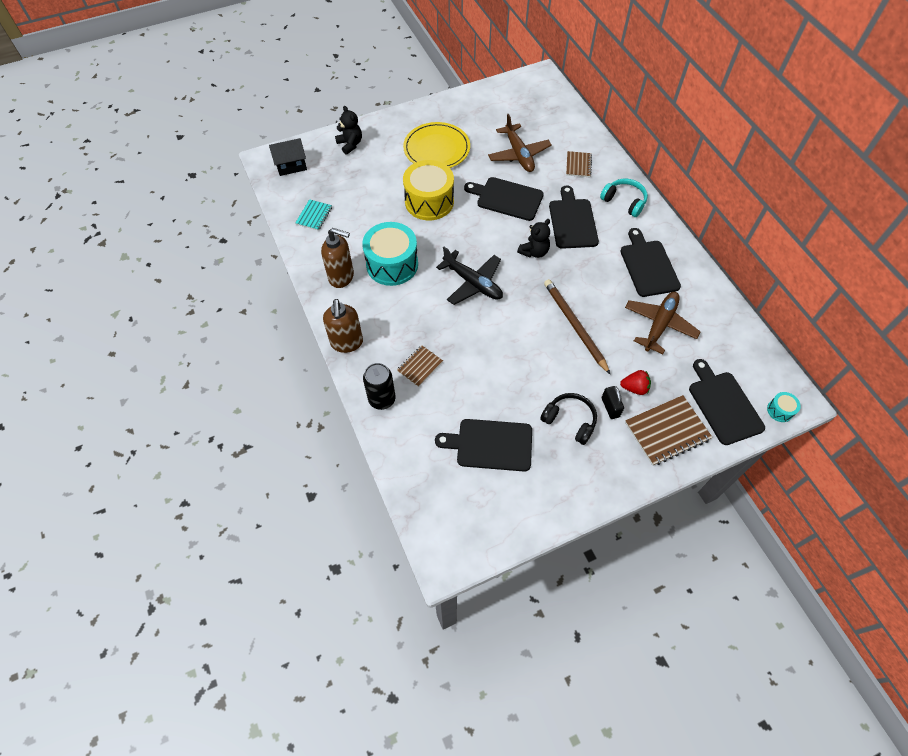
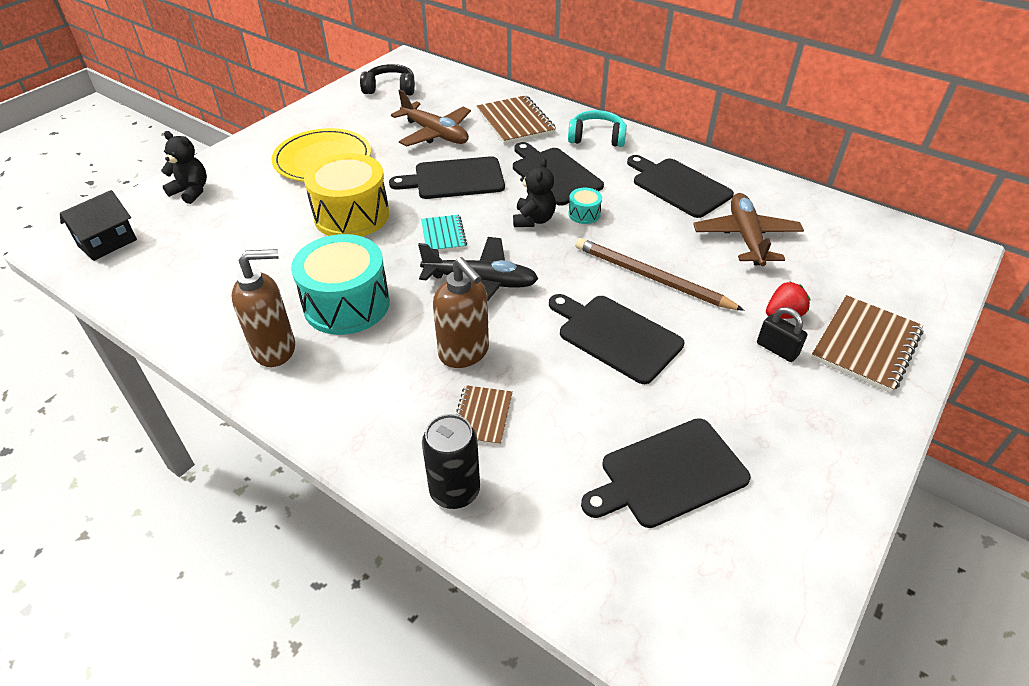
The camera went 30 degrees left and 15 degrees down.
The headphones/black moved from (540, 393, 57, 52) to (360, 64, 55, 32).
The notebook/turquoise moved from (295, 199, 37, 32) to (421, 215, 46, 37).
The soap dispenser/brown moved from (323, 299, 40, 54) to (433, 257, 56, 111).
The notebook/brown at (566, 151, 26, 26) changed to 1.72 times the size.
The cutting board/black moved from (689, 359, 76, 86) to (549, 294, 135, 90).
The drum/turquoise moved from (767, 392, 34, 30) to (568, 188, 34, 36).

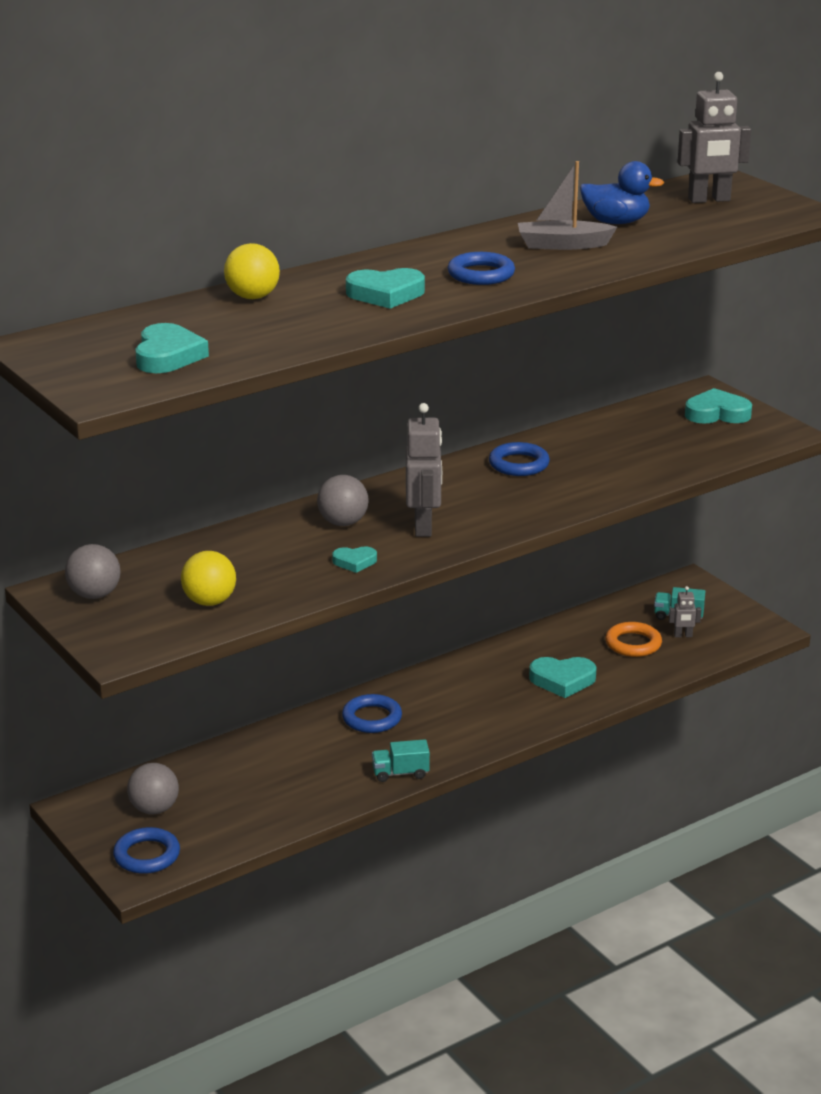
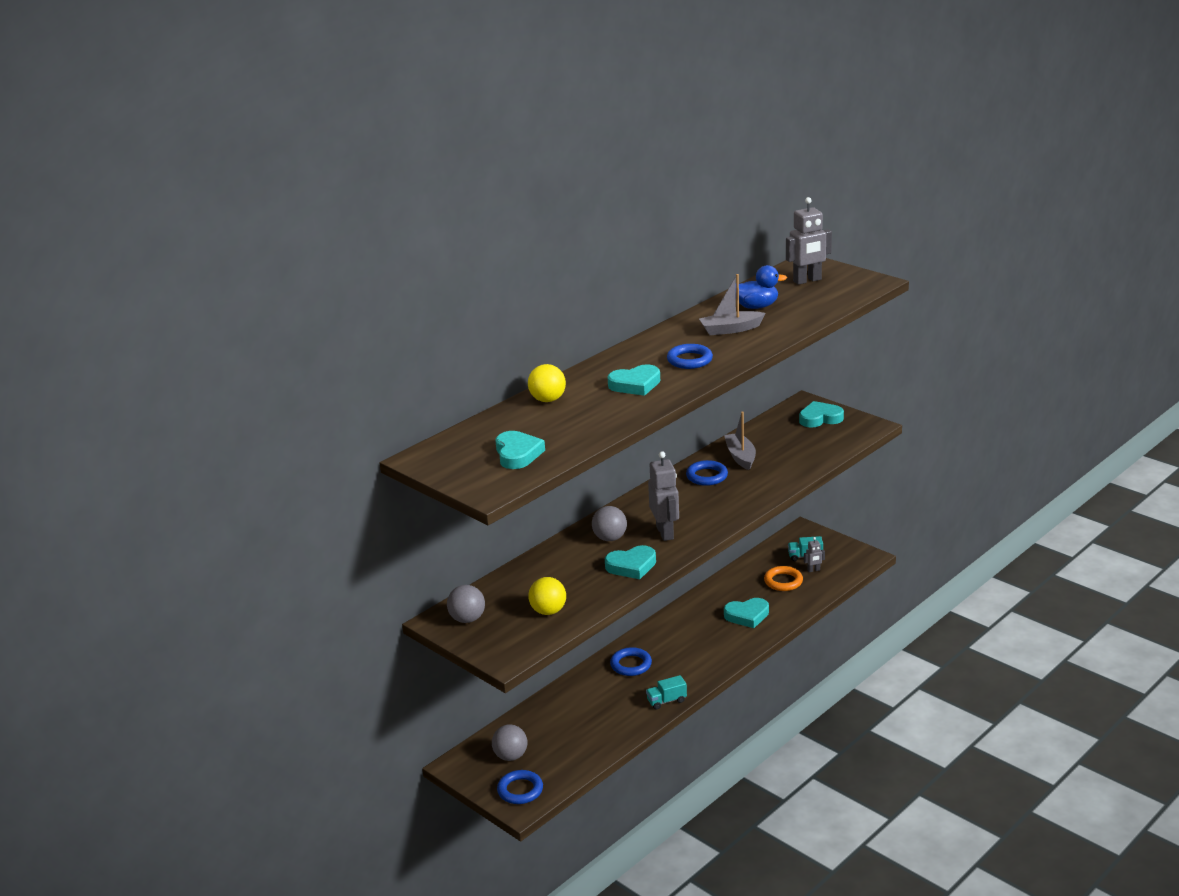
The camera went 10 degrees left and 0 degrees up.
The heart/turquoise at (332, 546, 45, 27) changed to 1.71 times the size.
The boat/grey at (724, 412, 32, 58) appeared.

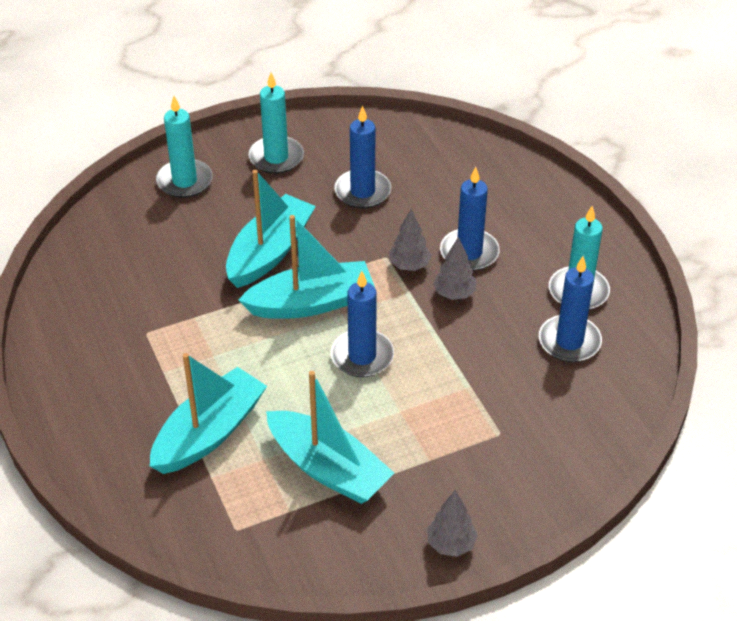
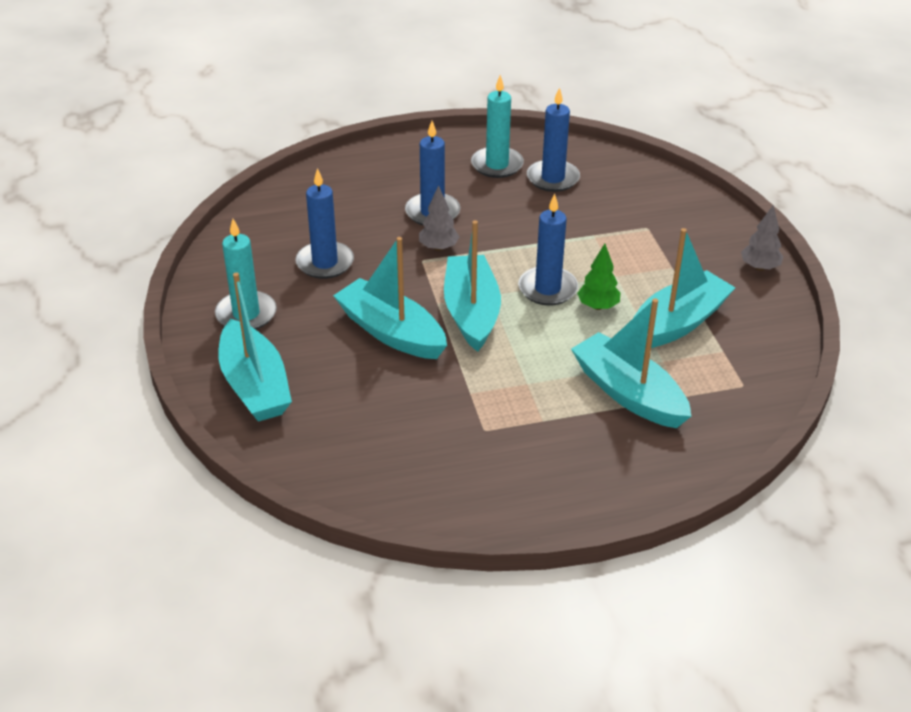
The camera went 80 degrees left and 5 degrees down.
The candle/turquoise at (156, 96, 57, 102) was replaced by the boat/turquoise at (218, 272, 74, 150).
The tree/green at (577, 243, 43, 67) appeared.
The tree/grey at (433, 237, 43, 63) disappeared.

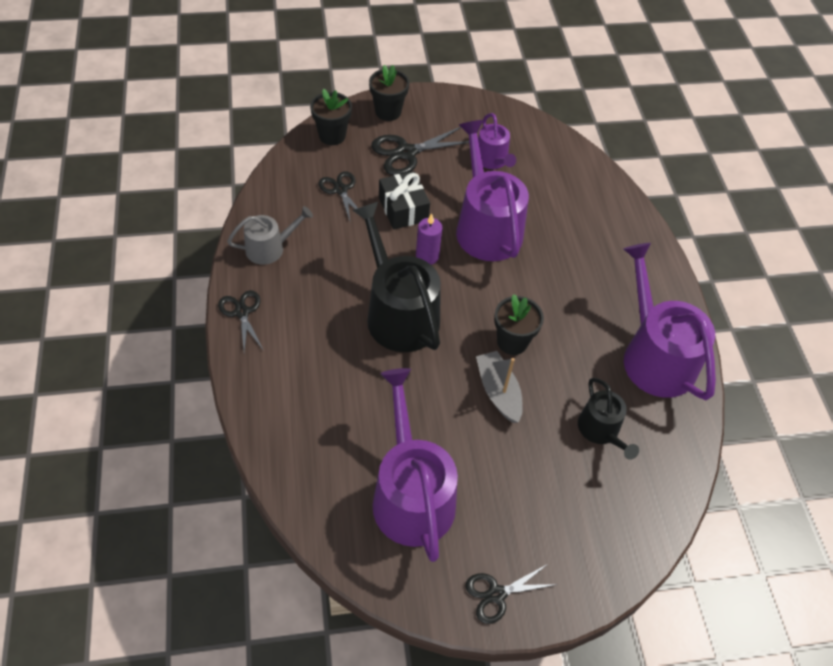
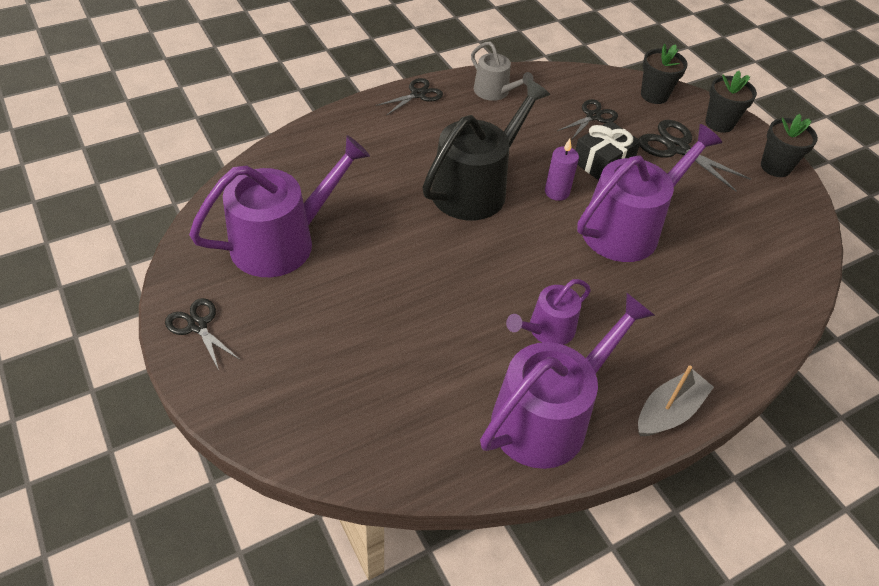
The camera went 70 degrees right and 5 degrees down.
The watering can/purple moved from (478, 113, 38, 56) to (506, 279, 85, 66).
The boat/grey moved from (476, 351, 47, 72) to (638, 365, 76, 71).
The flower pot/black moved from (494, 294, 50, 61) to (761, 114, 57, 63).
The watering can/black at (578, 378, 61, 82) disappeared.

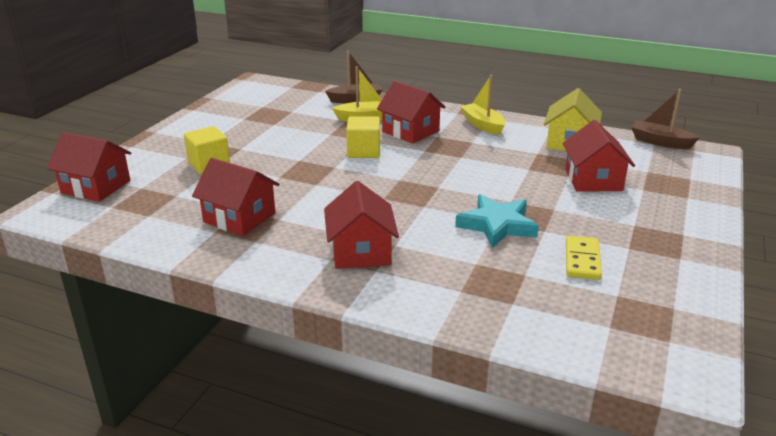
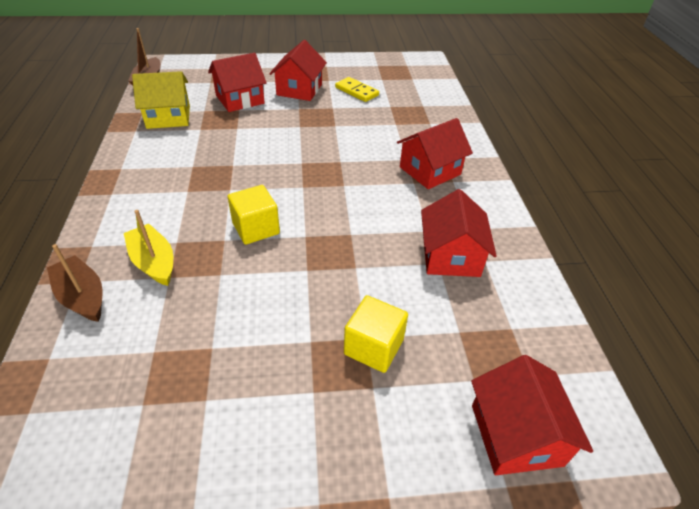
The camera went 120 degrees left and 15 degrees up.
The house/red moved from (377, 81, 69, 63) to (269, 40, 58, 61).
The domino/yellow at (566, 236, 36, 44) turned 60 degrees clockwise.
The star/turquoise at (455, 194, 84, 54) disappeared.
The boat/yellow at (460, 75, 46, 60) disappeared.

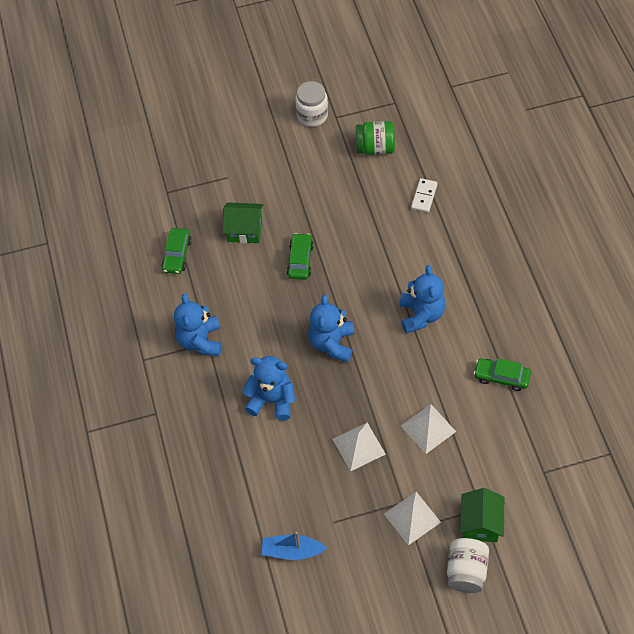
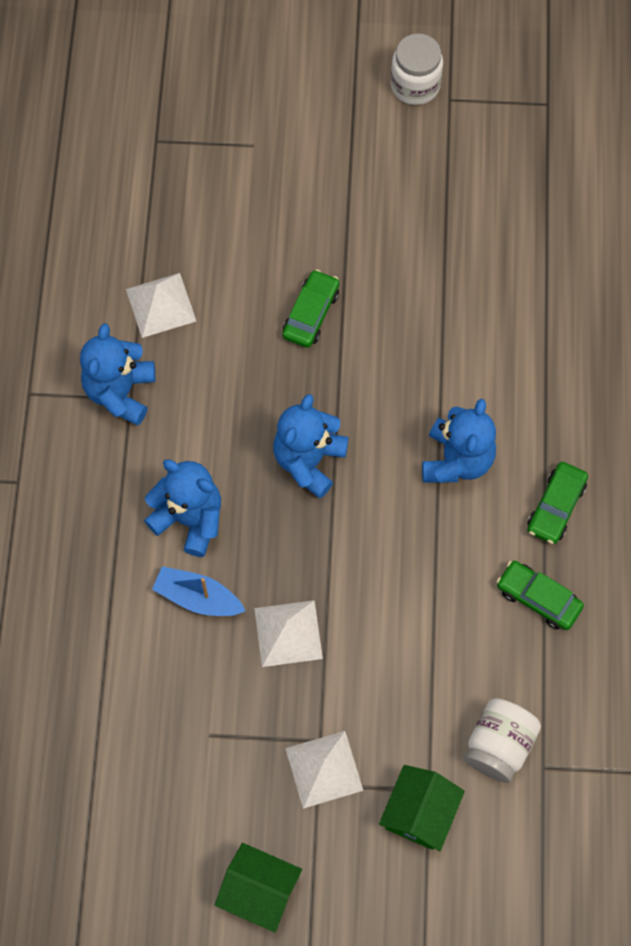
The camera went 15 degrees right and 10 degrees up.
The pyramid/white moved from (401, 404, 55, 50) to (126, 273, 70, 65).
The boat/blue moved from (262, 532, 65, 28) to (152, 566, 93, 50).
The house/green moved from (223, 202, 40, 41) to (215, 843, 87, 90).
The jar/white moved from (447, 538, 42, 55) to (464, 698, 77, 85).
The car/green moved from (162, 228, 30, 46) to (527, 462, 61, 82).
The jar/green at (356, 121, 39, 34) disappeared.
The domino/white at (411, 178, 27, 35) disappeared.

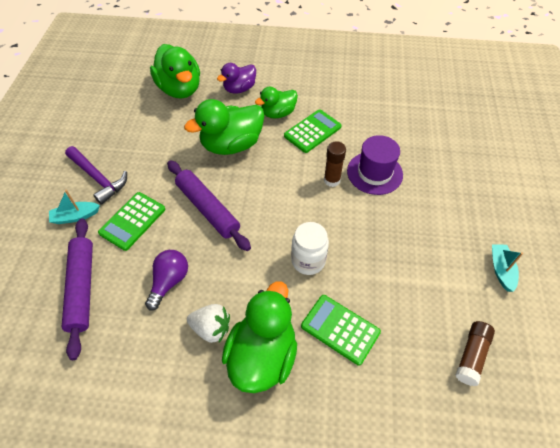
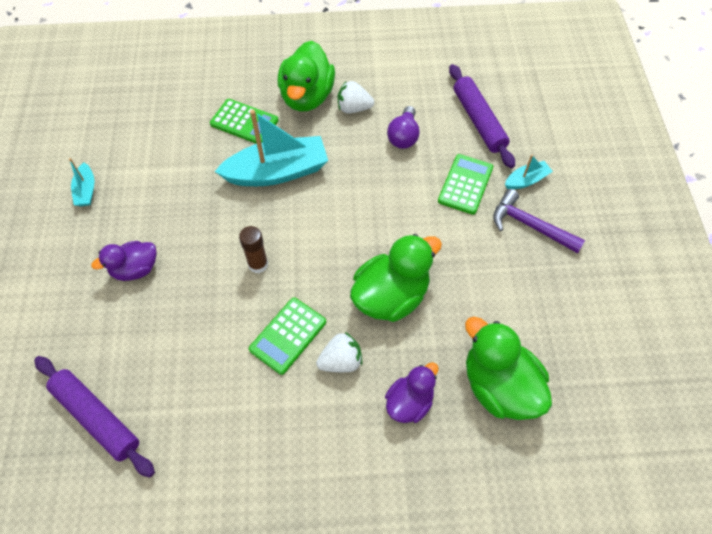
The camera went 170 degrees right and 5 degrees up.
The rolling pin/purple moved from (167, 160, 84, 91) to (34, 356, 121, 122).
The duck/purple at (91, 241, 65, 40) appeared.
The jar/white at (291, 222, 38, 53) was replaced by the boat/turquoise at (214, 110, 114, 76).
The duck/green at (255, 87, 43, 31) was replaced by the strawberry/white at (316, 332, 46, 40).
The hat/purple at (347, 135, 56, 60) disappeared.
The glue stick/brown at (455, 321, 40, 65) disappeared.

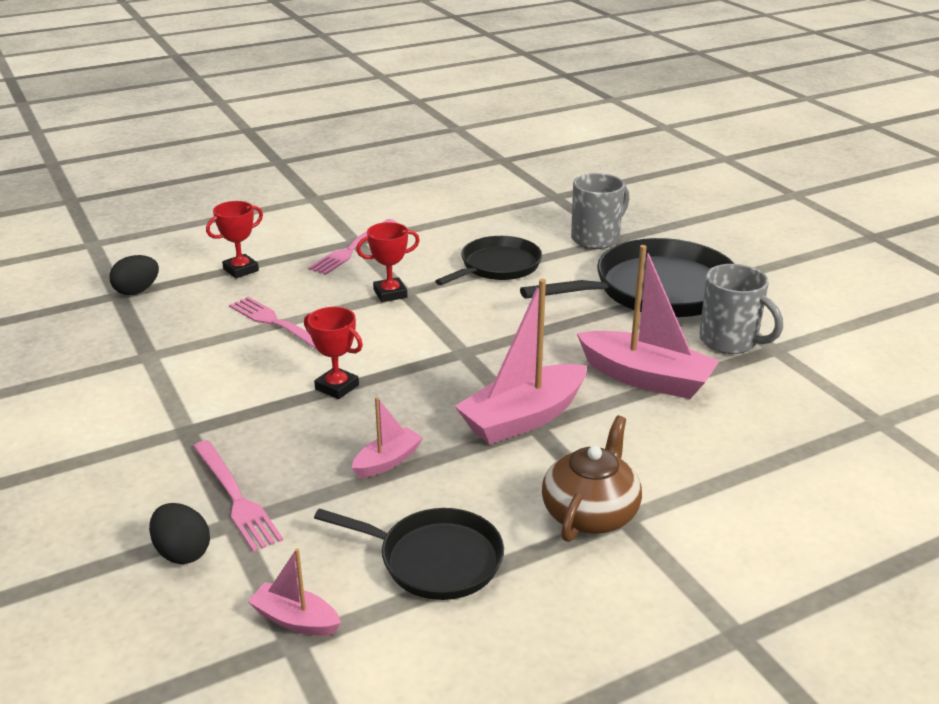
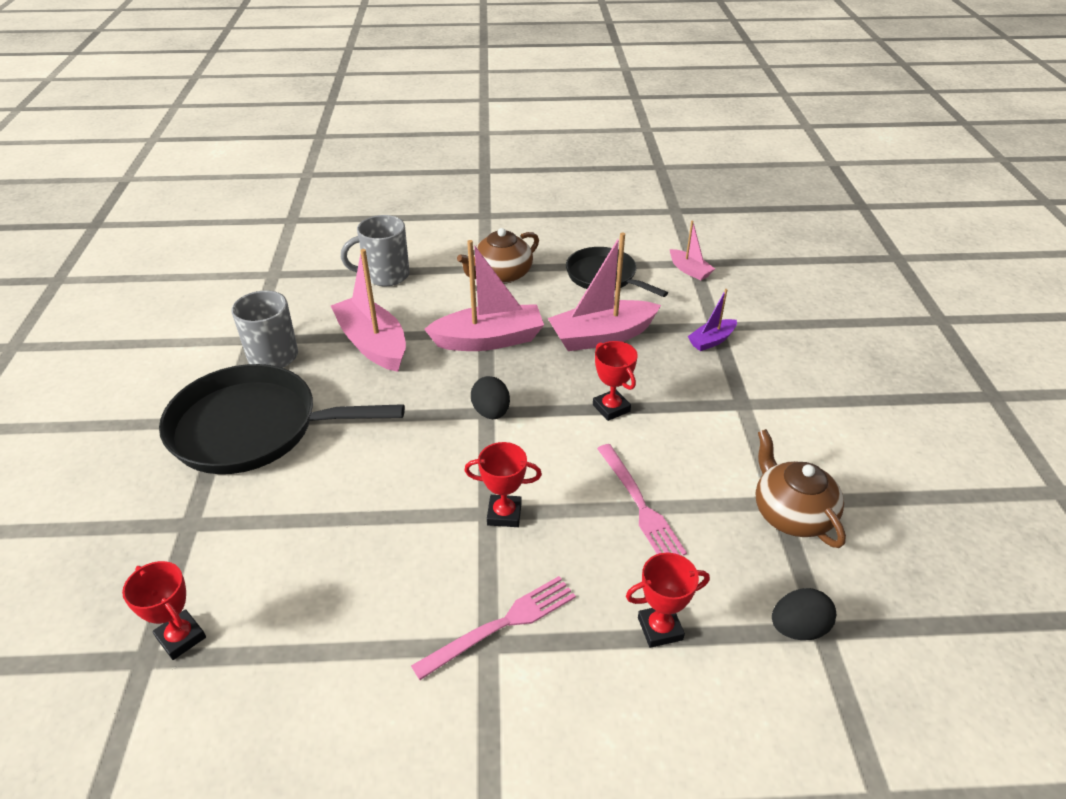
The camera went 155 degrees left and 10 degrees up.
The trophy/red at (122, 561, 84, 99) appeared.
The mug/grey moved from (571, 173, 58, 76) to (341, 215, 69, 71).
The egg/black moved from (149, 503, 61, 61) to (471, 376, 39, 43).
The boat/pink at (352, 397, 71, 81) changed to 1.95 times the size.
The fork/pink at (193, 440, 90, 112) was replaced by the boat/purple at (688, 289, 49, 62).
The teapot/brown at (756, 429, 90, 119) appeared.
The pan/black at (435, 236, 107, 49) disappeared.

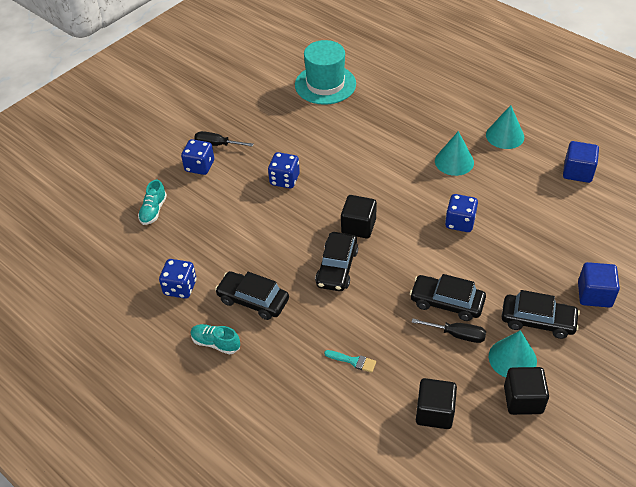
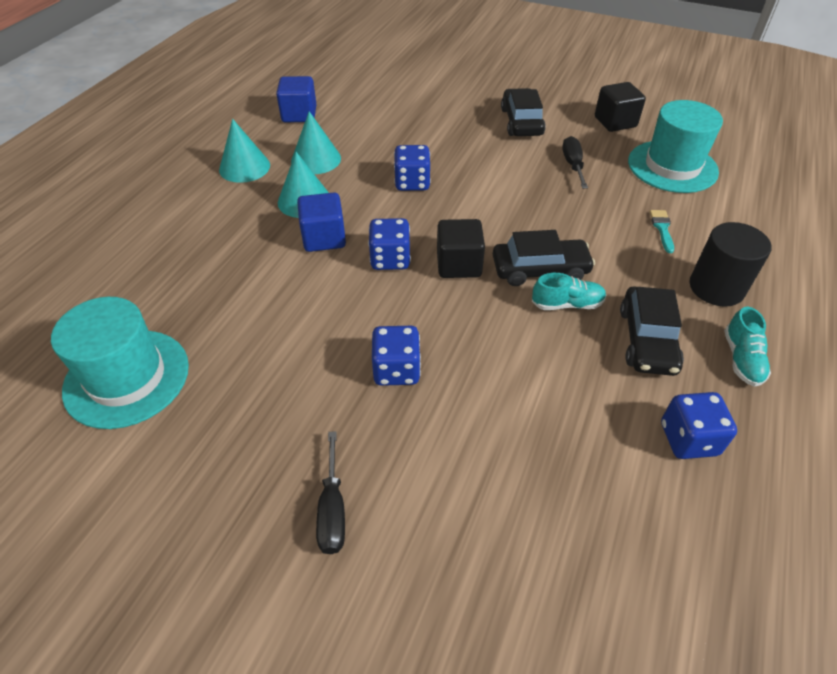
The camera went 110 degrees left and 0 degrees up.
The cone/turquoise moved from (489, 330, 48, 47) to (291, 111, 50, 63).
The cube/blue moved from (578, 262, 42, 45) to (297, 192, 49, 60).
The dice/blue moved from (181, 139, 33, 36) to (368, 218, 43, 52).
The shoe/turquoise moved from (138, 180, 29, 45) to (532, 273, 74, 37).
The cube/black at (416, 378, 41, 51) was replaced by the hat/turquoise at (628, 100, 95, 93).
The cylinder/black at (690, 222, 81, 85) appeared.
The car/black at (410, 274, 76, 47) disappeared.

